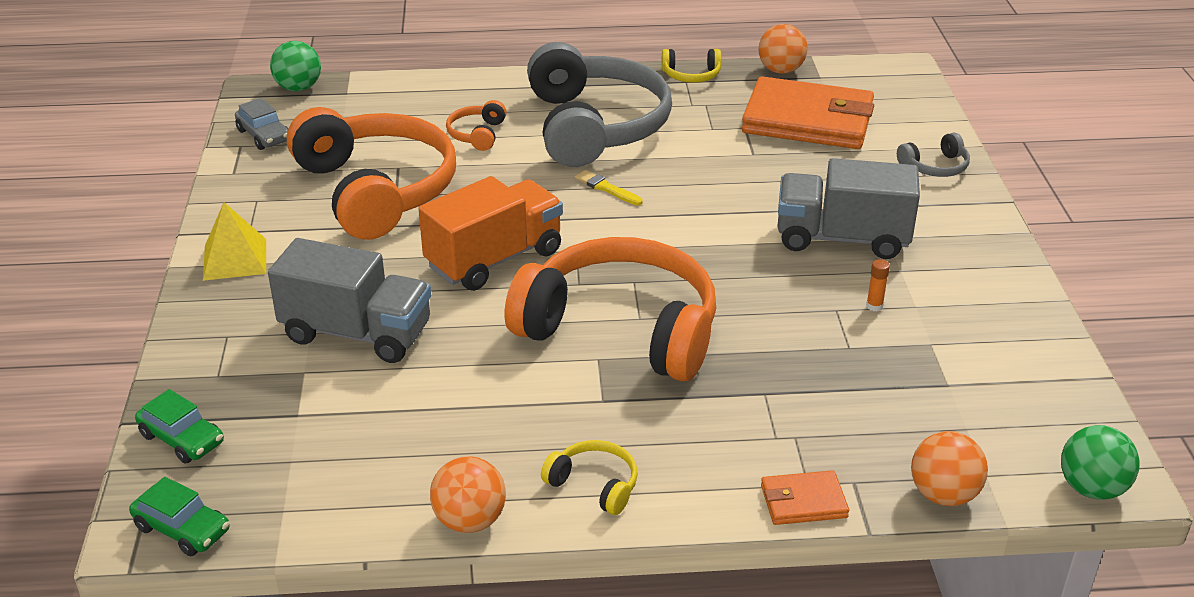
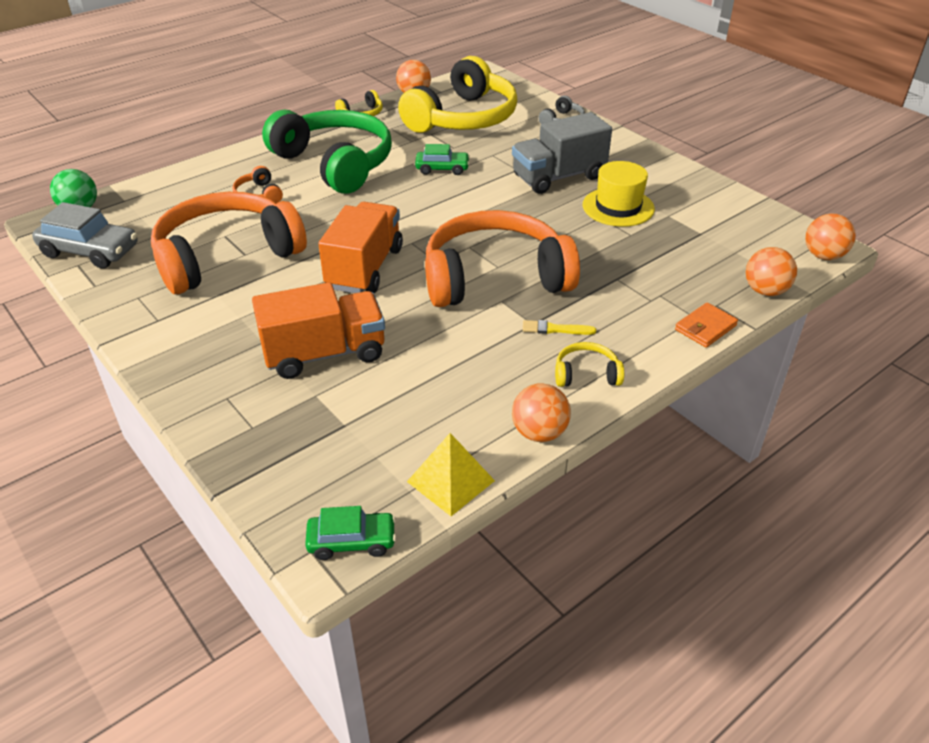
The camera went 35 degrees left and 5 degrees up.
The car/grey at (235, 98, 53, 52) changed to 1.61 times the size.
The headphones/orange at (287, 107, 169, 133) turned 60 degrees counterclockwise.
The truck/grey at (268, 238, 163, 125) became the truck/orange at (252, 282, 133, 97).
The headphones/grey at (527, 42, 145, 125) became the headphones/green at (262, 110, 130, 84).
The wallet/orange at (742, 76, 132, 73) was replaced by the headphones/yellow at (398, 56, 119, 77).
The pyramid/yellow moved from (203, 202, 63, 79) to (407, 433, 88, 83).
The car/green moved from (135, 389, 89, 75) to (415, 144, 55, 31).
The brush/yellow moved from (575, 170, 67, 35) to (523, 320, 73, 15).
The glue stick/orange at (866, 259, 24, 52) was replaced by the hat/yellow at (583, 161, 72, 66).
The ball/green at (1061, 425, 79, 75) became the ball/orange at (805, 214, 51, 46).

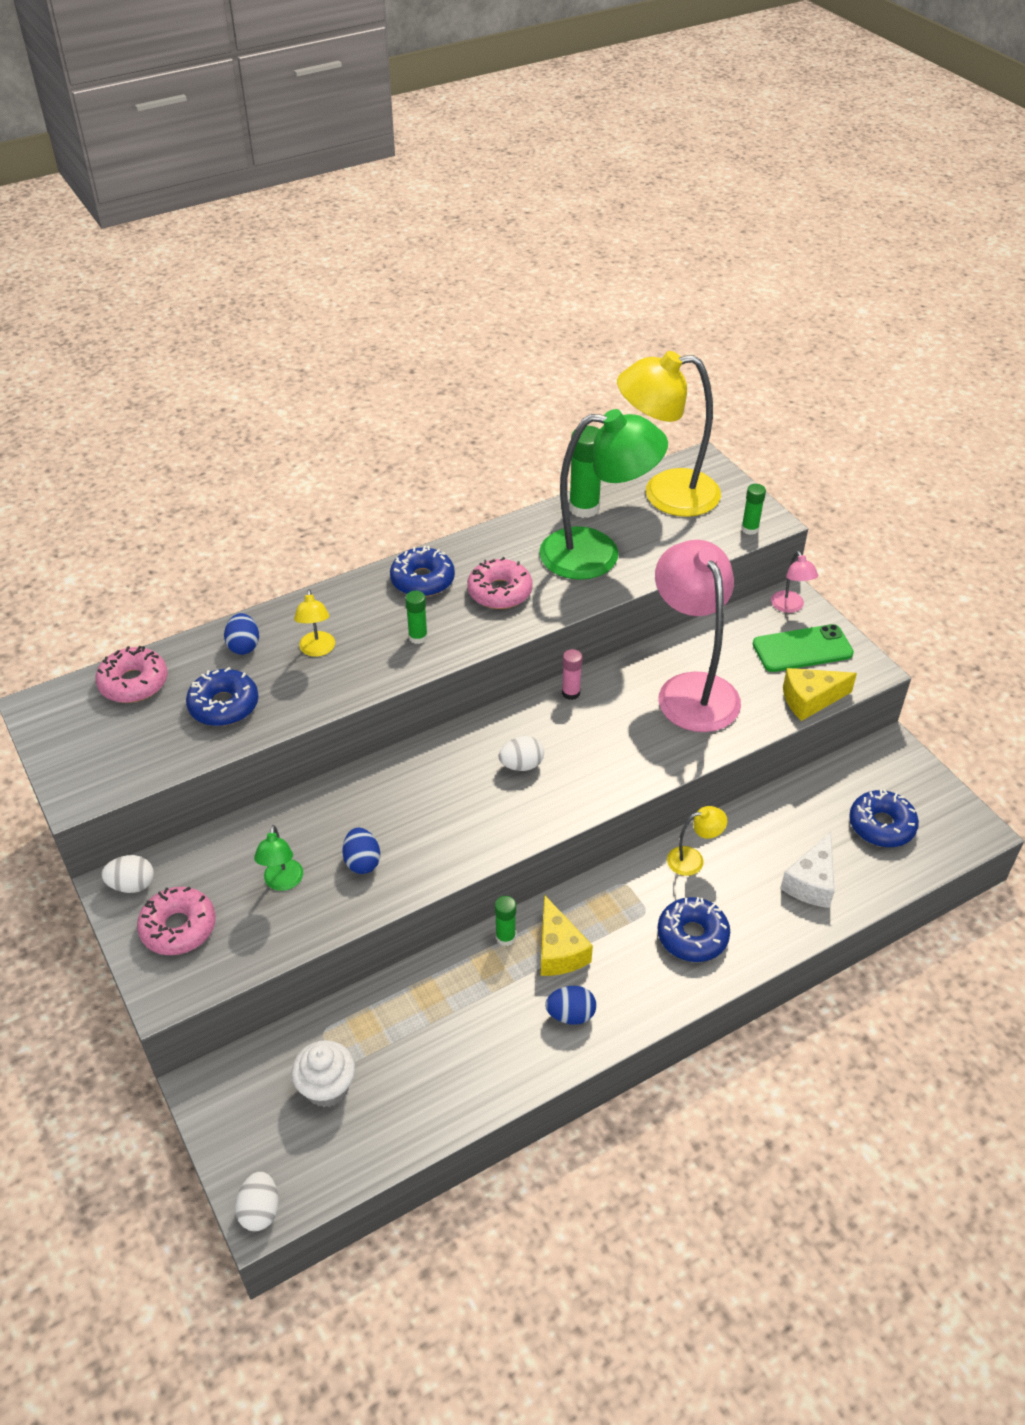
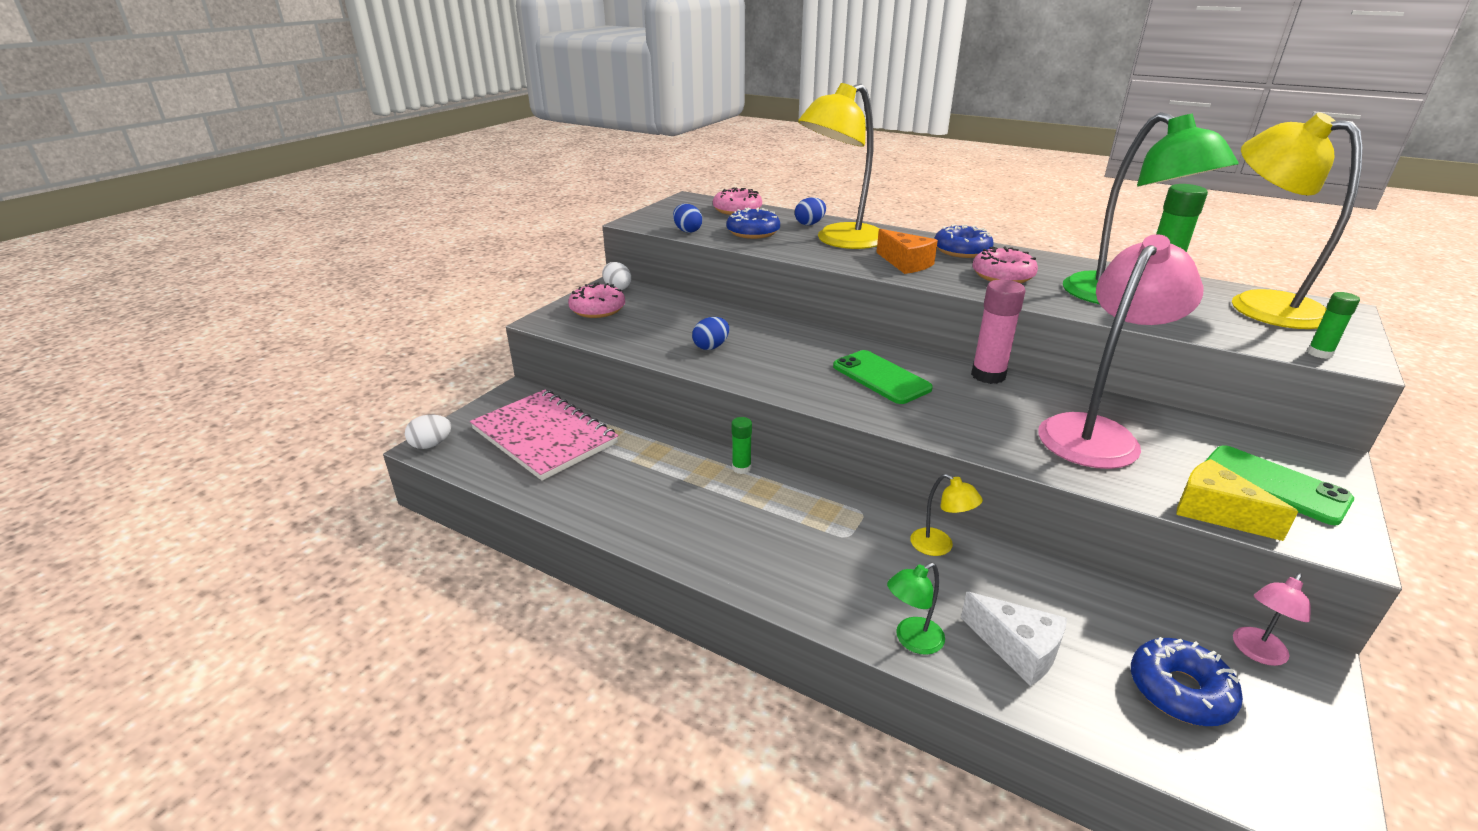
The camera went 60 degrees right and 15 degrees down.
The cupcake/white at (292, 1040, 63, 67) was replaced by the notebook/pink at (470, 390, 148, 91).
The egg/blue moved from (545, 986, 51, 39) to (673, 204, 29, 29).
The lamp/yellow at (294, 589, 41, 68) changed to 2.35 times the size.
The egg/white at (499, 736, 45, 35) was replaced by the phone/green at (833, 350, 100, 54).
The glue stick/green at (405, 591, 23, 53) was replaced by the cheese/orange at (876, 229, 62, 45).
The lamp/green moved from (254, 825, 49, 66) to (887, 563, 58, 92).
The cheese/white at (780, 832, 55, 76) turned 135 degrees counterclockwise.
The glue stick/pink at (562, 649, 21, 51) changed to 1.79 times the size.
The lamp/pink moved from (771, 551, 47, 62) to (1233, 573, 78, 93).
The cheese/yellow at (541, 895, 52, 81) disappeared.
The donut/blue at (658, 897, 72, 65) disappeared.

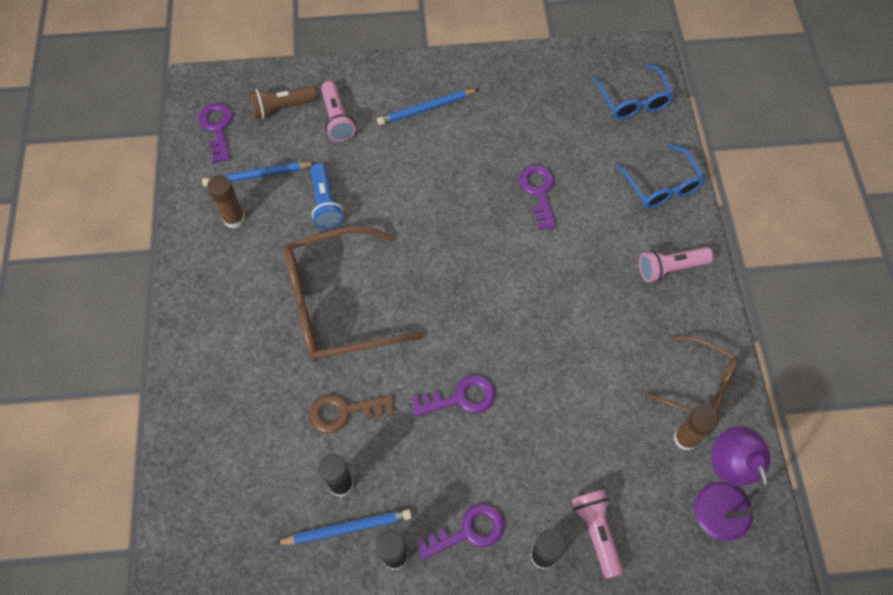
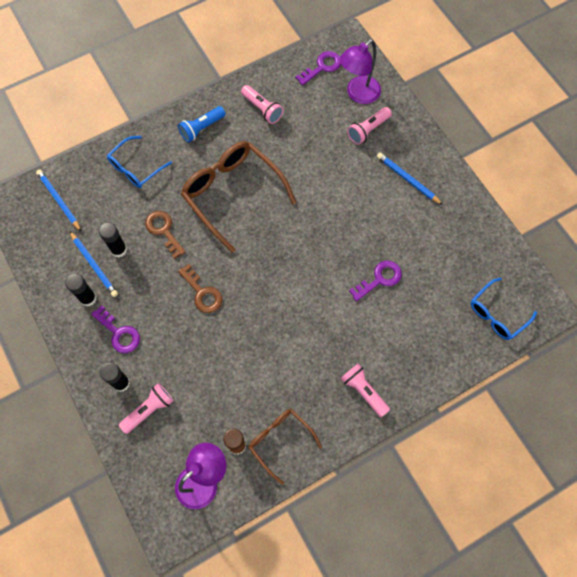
The camera went 65 degrees right and 5 degrees up.
The pencil/blue moved from (202, 162, 113, 25) to (36, 169, 46, 63).
The glasses/blue moved from (616, 145, 89, 63) to (107, 136, 65, 52).
The flashlight/blue moved from (310, 163, 34, 66) to (178, 106, 48, 36).
The key/purple at (412, 375, 83, 42) became the key/brown at (178, 264, 44, 49).
The glue stick/brown at (207, 175, 38, 53) was replaced by the flashlight/pink at (241, 85, 43, 39).
The glasses/brown at (645, 336, 93, 77) turned 135 degrees clockwise.
The flashlight/brown at (249, 86, 68, 33) was replaced by the lamp/purple at (340, 40, 41, 64).

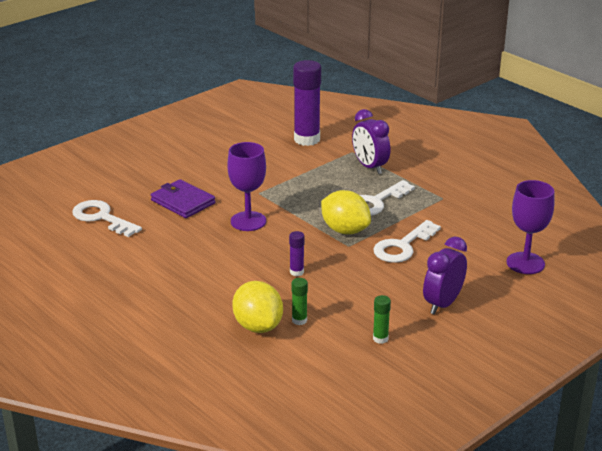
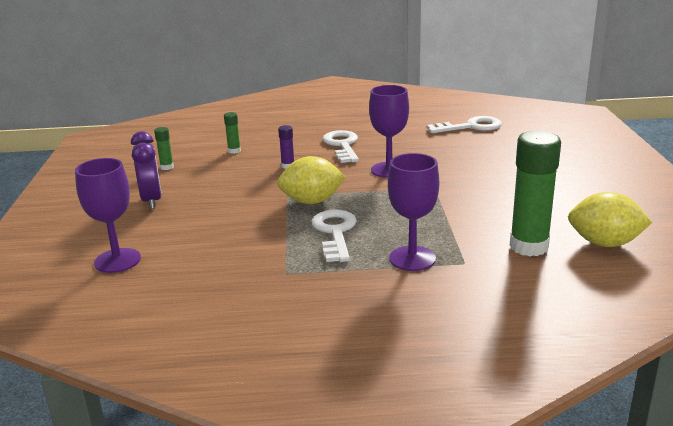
The camera went 130 degrees right and 5 degrees down.
The key/white moved from (373, 220, 68, 43) to (323, 130, 36, 33).
The clock/purple at (352, 109, 38, 65) was replaced by the goblet/purple at (388, 153, 51, 118).
The glue stick/purple at (293, 60, 28, 86) became the glue stick/green at (510, 131, 51, 125).
The lemon/yellow moved from (232, 281, 51, 52) to (568, 192, 84, 55).
The wallet/purple at (151, 179, 64, 39) disappeared.

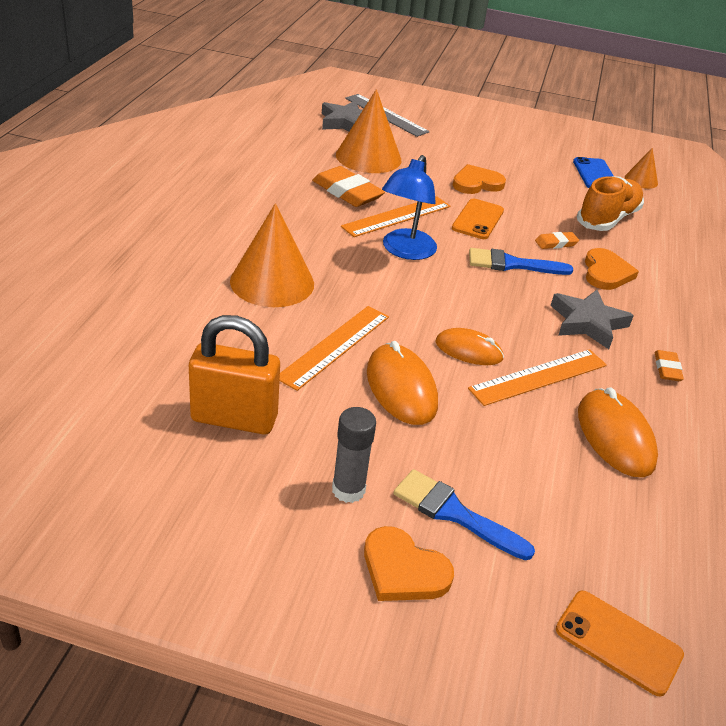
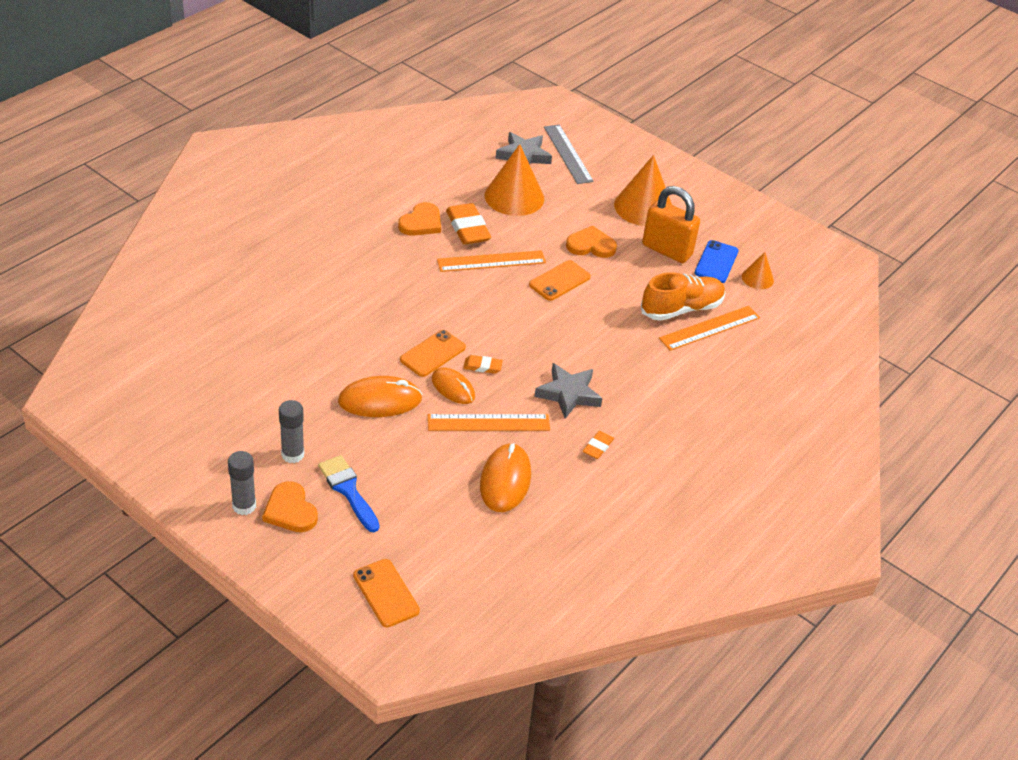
The camera went 25 degrees right and 5 degrees up.
The glue stick/grey at (228, 451, 28, 64) appeared.
The mouse/orange at (367, 341, 71, 84) turned 75 degrees clockwise.
The heart/orange moved from (585, 248, 54, 42) to (398, 202, 43, 34).
The phone/orange at (400, 330, 66, 47) appeared.
The eraser/orange moved from (535, 232, 44, 17) to (463, 355, 40, 19).
The cone/orange moved from (230, 203, 84, 104) to (614, 155, 58, 71).
The padlock/orange moved from (189, 315, 91, 119) to (642, 186, 58, 77).
The ruler/orange moved from (280, 306, 109, 85) to (659, 306, 101, 45).
The lamp/blue at (382, 155, 55, 105) disappeared.
The brush/blue at (469, 248, 104, 27) disappeared.

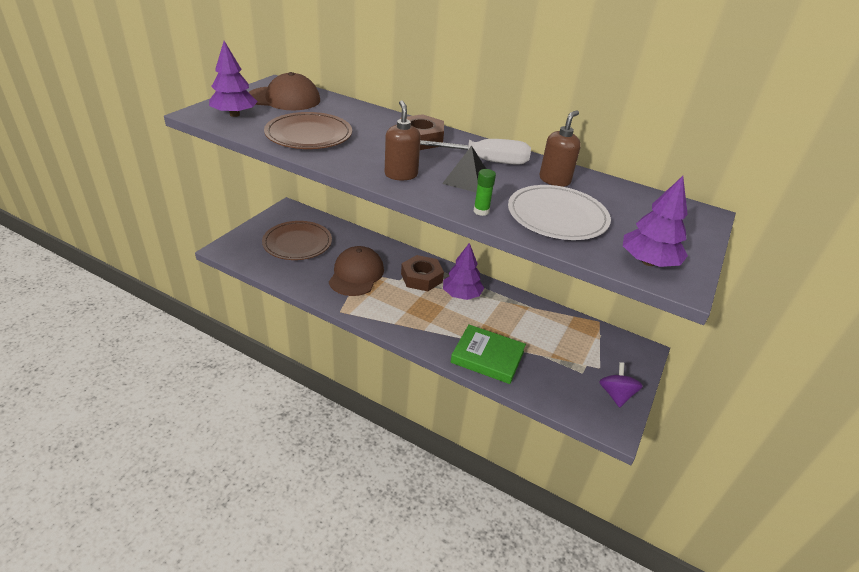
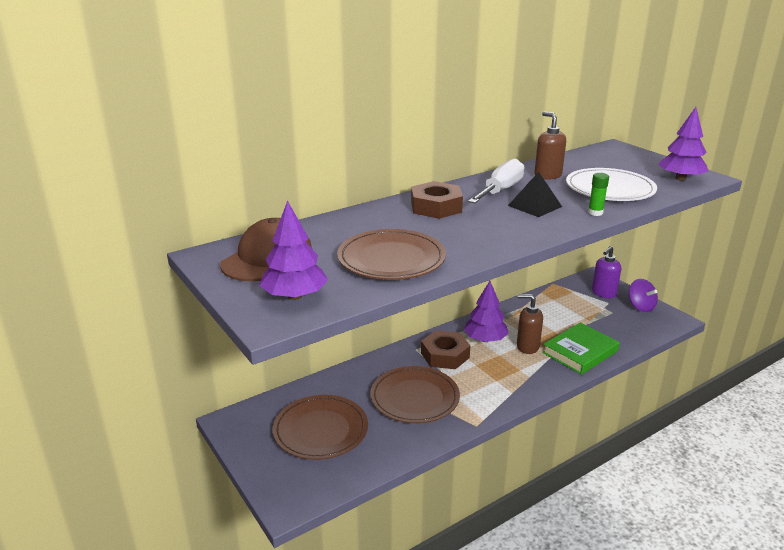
The camera went 60 degrees left and 10 degrees down.
The cap/brown at (329, 246, 55, 50) was replaced by the plate/brown at (370, 366, 90, 57).
The soap dispenser/brown moved from (385, 100, 36, 80) to (517, 294, 26, 60).
The soap dispenser/purple at (592, 246, 29, 52) appeared.
The spinning top/purple at (599, 362, 44, 46) turned 150 degrees counterclockwise.

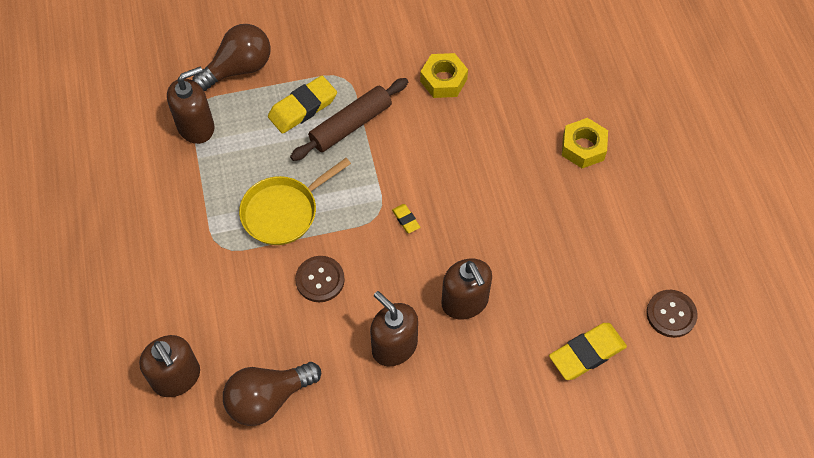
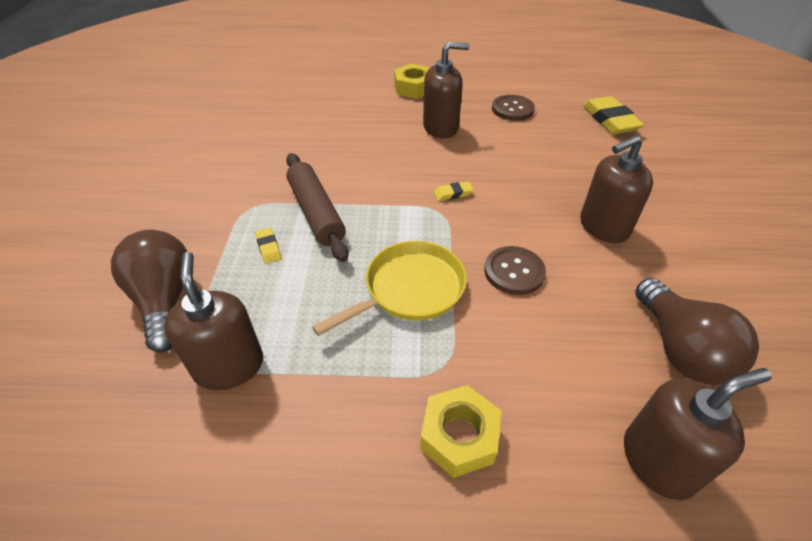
The camera went 75 degrees left and 15 degrees down.
The eraser/yellow at (268, 76, 69, 58) changed to 0.48 times the size.
The pan/yellow at (239, 158, 112, 87) turned 105 degrees counterclockwise.
The nut/yellow moved from (420, 53, 48, 45) to (420, 385, 81, 93).
The soap dispenser/brown moved from (441, 259, 51, 61) to (423, 42, 46, 96).
The button/brown moved from (646, 290, 52, 48) to (492, 95, 43, 26).

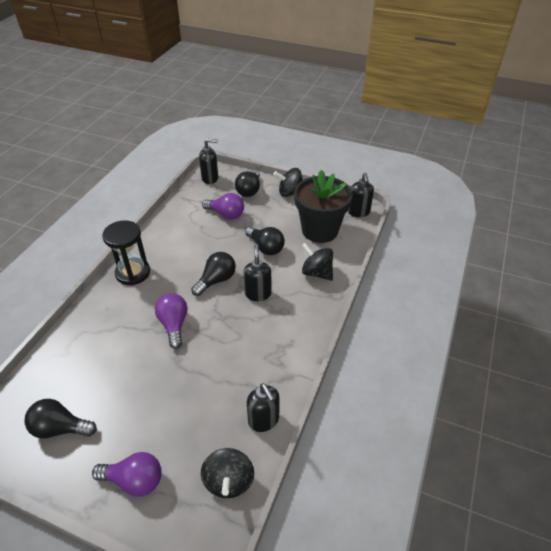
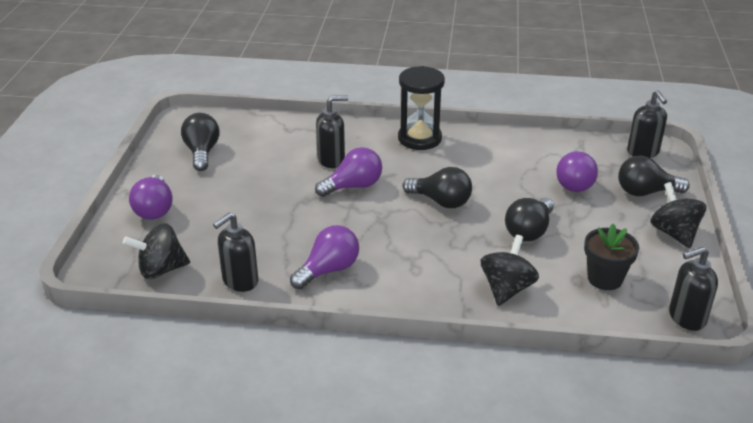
The camera went 75 degrees right and 10 degrees down.
The light bulb/purple at (290, 225, 69, 64) appeared.
The soap dispenser/black moved from (243, 244, 28, 57) to (316, 96, 32, 72).
The flower pot/black at (294, 170, 58, 73) changed to 0.56 times the size.

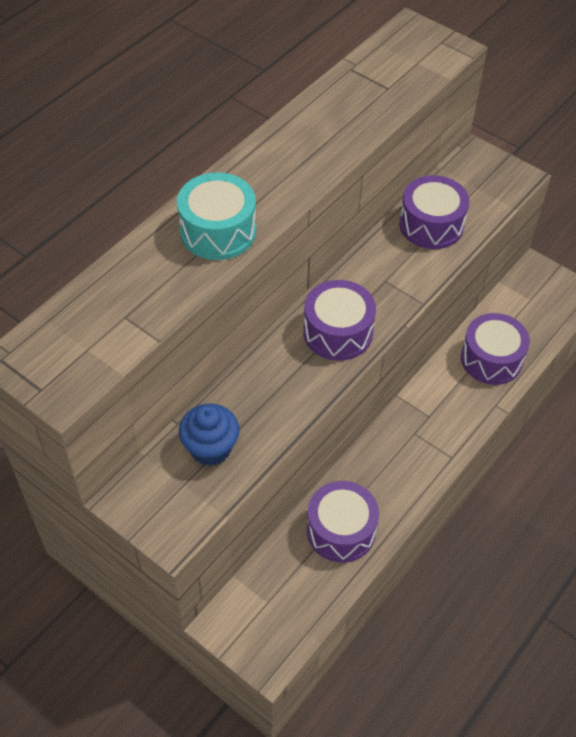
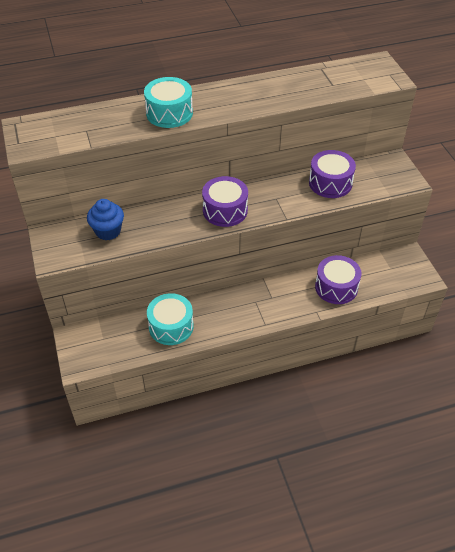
The camera went 35 degrees right and 5 degrees down.
The drum/purple at (307, 481, 72, 82) became the drum/turquoise at (147, 293, 47, 52).

